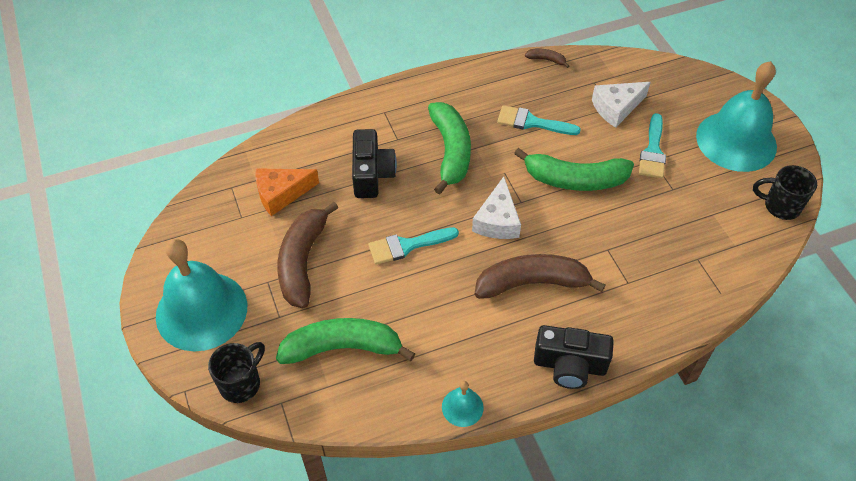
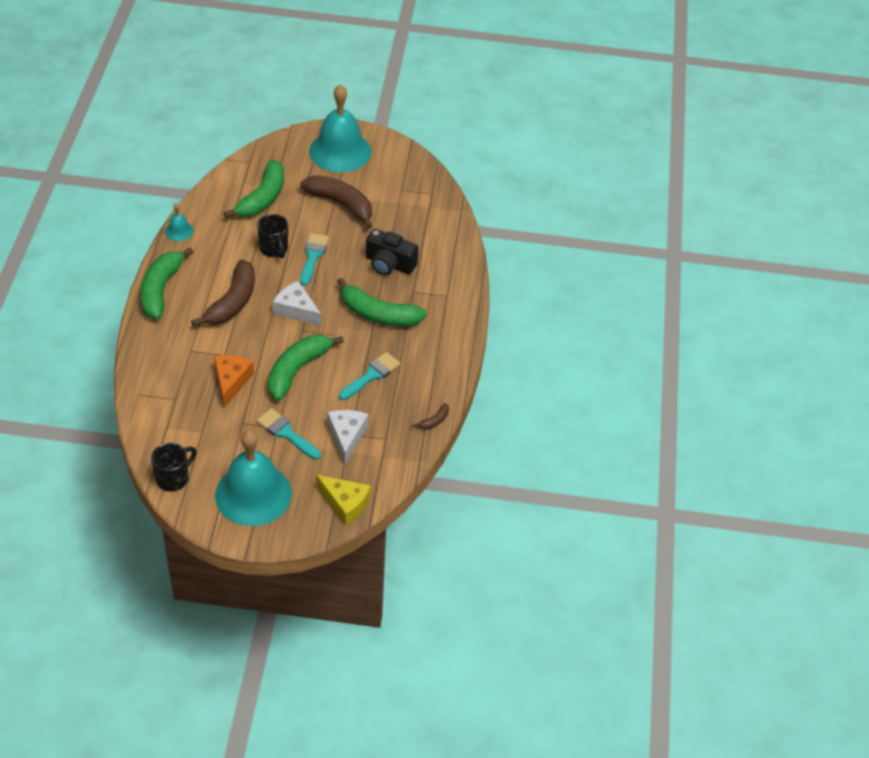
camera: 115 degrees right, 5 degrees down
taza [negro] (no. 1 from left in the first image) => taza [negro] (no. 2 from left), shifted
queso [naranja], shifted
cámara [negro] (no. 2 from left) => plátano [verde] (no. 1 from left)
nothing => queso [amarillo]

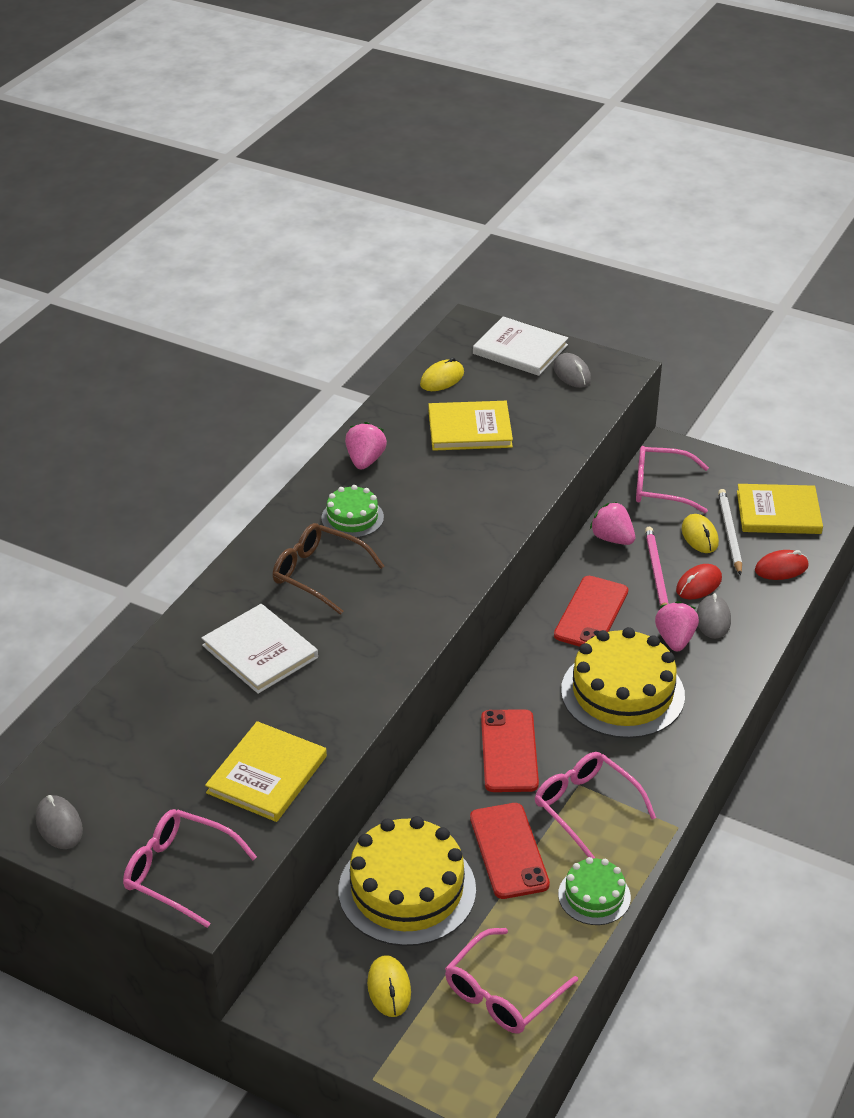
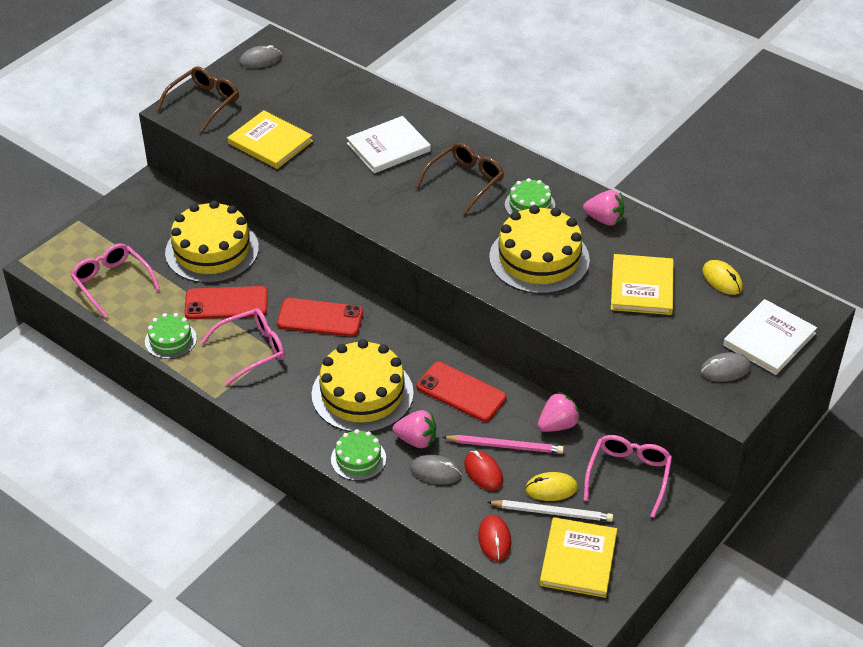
camera: 100 degrees right, 5 degrees up
gafas [rosa] (no. 1 from left) => gafas [marrón] (no. 1 from left)
ratón [amarillo] (no. 1 from left) => nothing
nothing => tarta [verde] (no. 2 from left)
nothing => tarta [amarillo] (no. 3 from left)

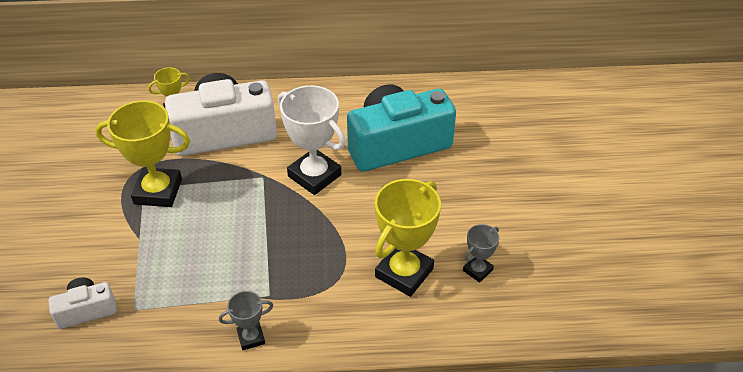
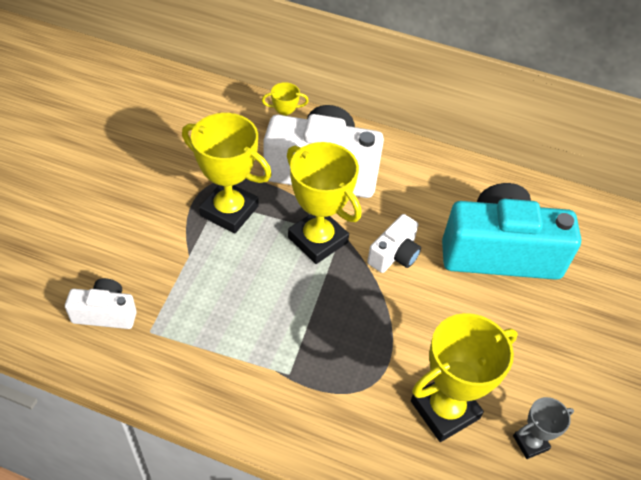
camera: 20 degrees right, 5 degrees up
trofeo [gris] (no. 1 from left) => nothing
trofeo [blanco] => cámara [blanco] (no. 3 from left)
nothing => trofeo [amarillo] (no. 3 from left)

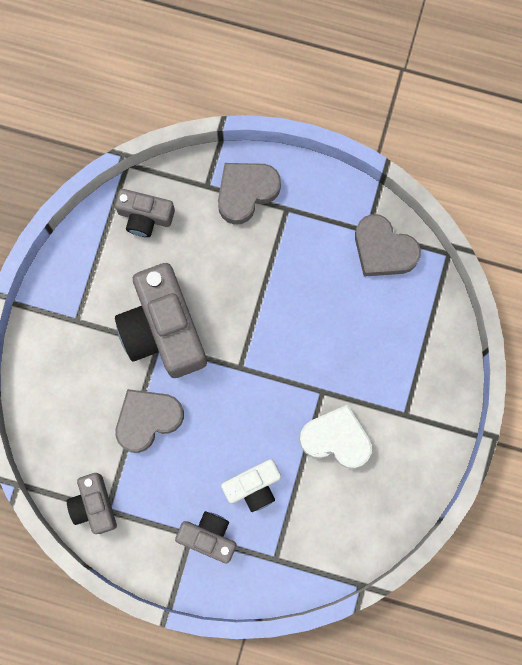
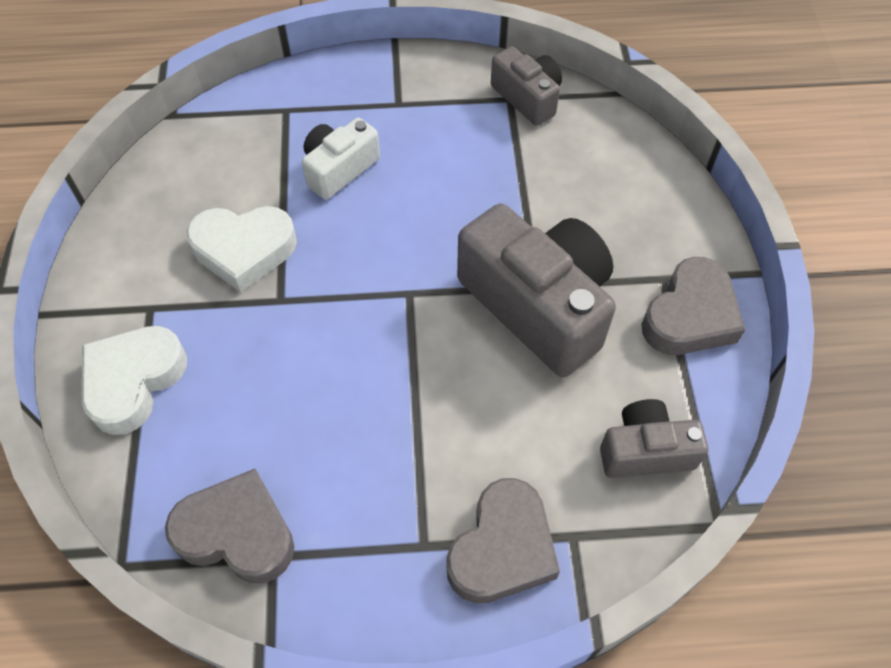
camera: 160 degrees right, 20 degrees down
corazón [gris] (no. 1 from left in the first image) => corazón [gris] (no. 3 from left), shifted
cámara [gris] (no. 4 from left) => nothing
nothing => corazón [blanco] (no. 1 from left)

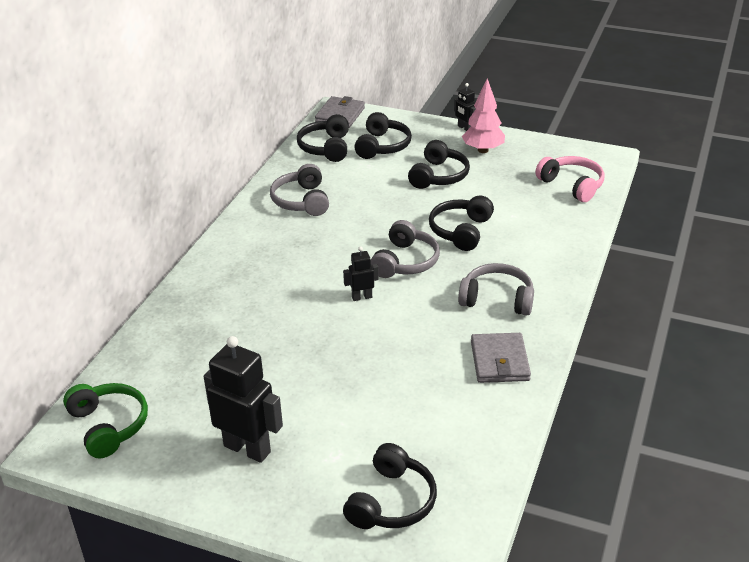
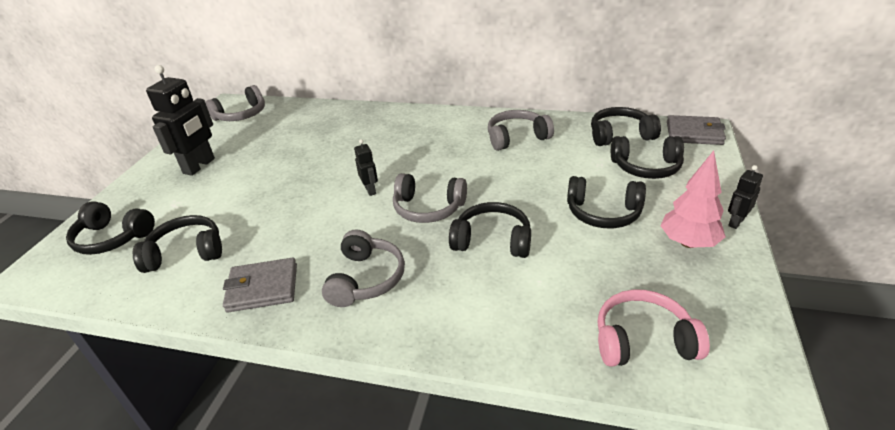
camera: 85 degrees right, 0 degrees up
auriculares [verde] => auriculares [gris] (no. 1 from left)
auriculares [rosa], 135 degrees counterclockwise
nothing => auriculares [negro] (no. 2 from left)

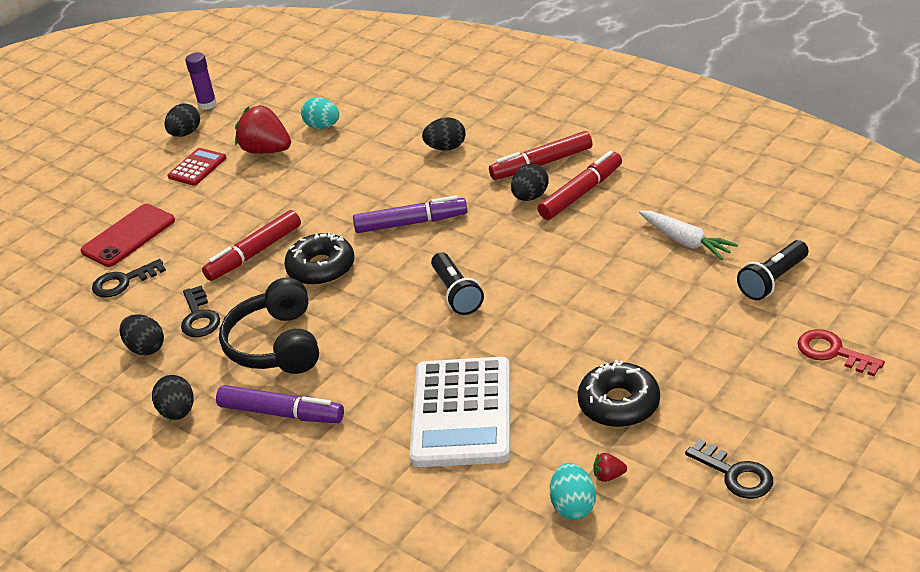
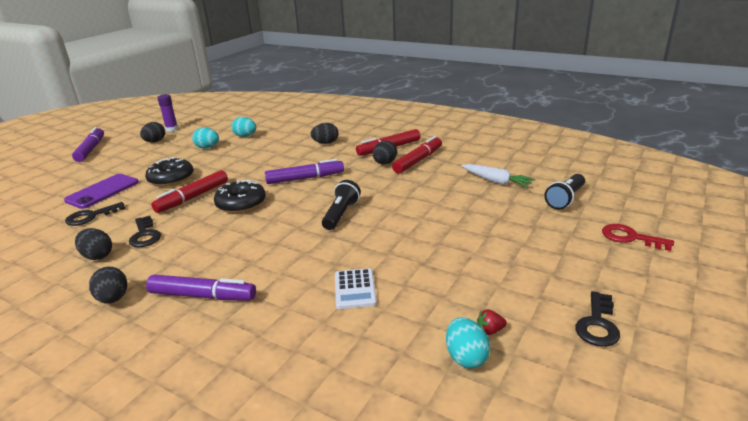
camera: 10 degrees left, 10 degrees down
móvil [rojo] => móvil [morado]
calculadora [rojo] => nothing
auriculares [negro] => nothing
fresa [rojo] (no. 1 from left) => huevo [turquesa] (no. 1 from left)
calculadora [blanco], x0.49
lámpara de mano [negro] (no. 1 from left), 135 degrees counterclockwise
rosquilla [negro] (no. 2 from left in the first image) => rosquilla [negro] (no. 1 from left), shifted
llave [negro] (no. 3 from left), 75 degrees clockwise
nothing => rotulador [morado] (no. 1 from left)

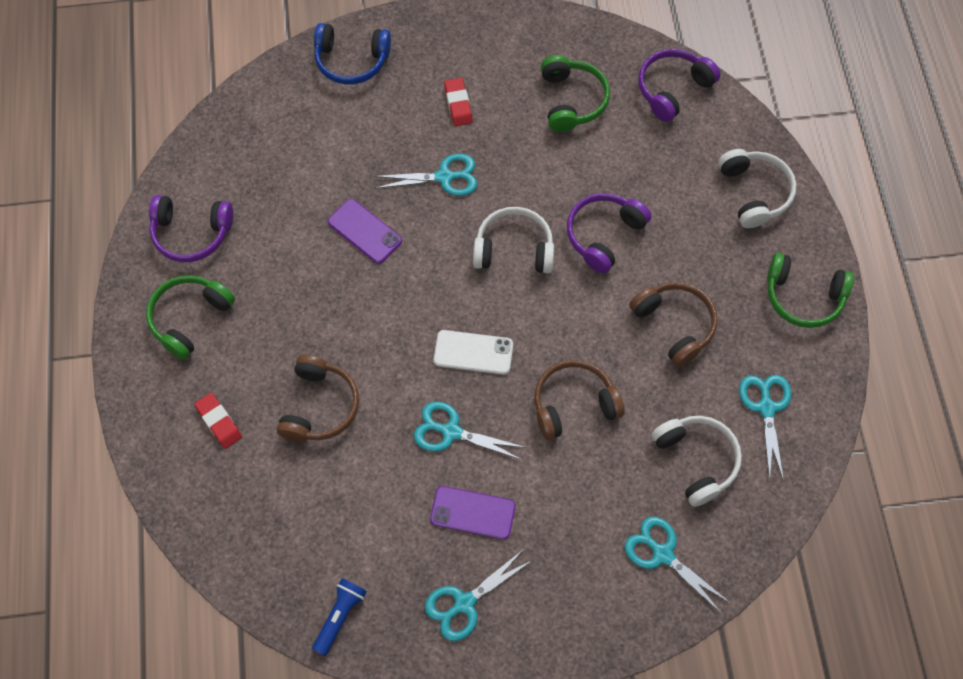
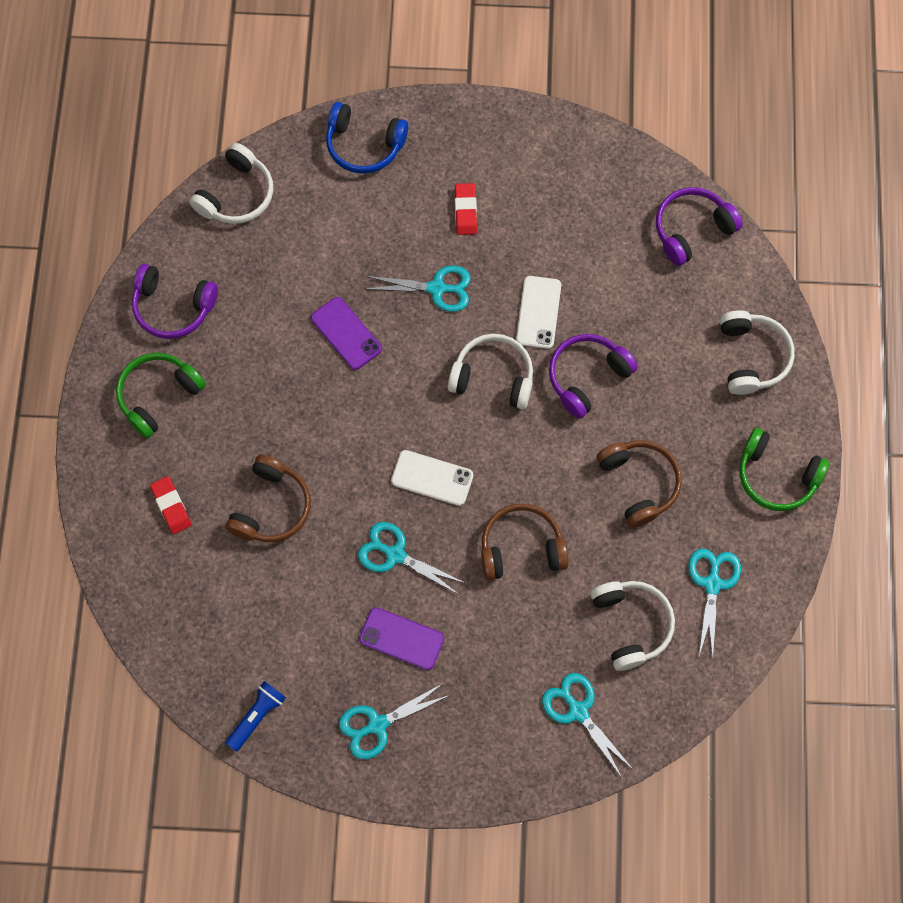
camera: 10 degrees right, 5 degrees up
auriculares [verde] (no. 2 from left) => nothing
nothing => auriculares [blanco] (no. 1 from left)
nothing => móvil [blanco] (no. 2 from left)

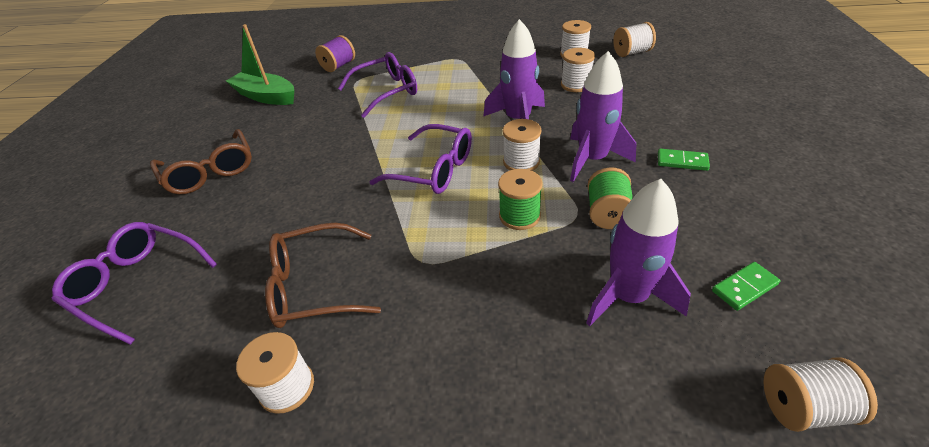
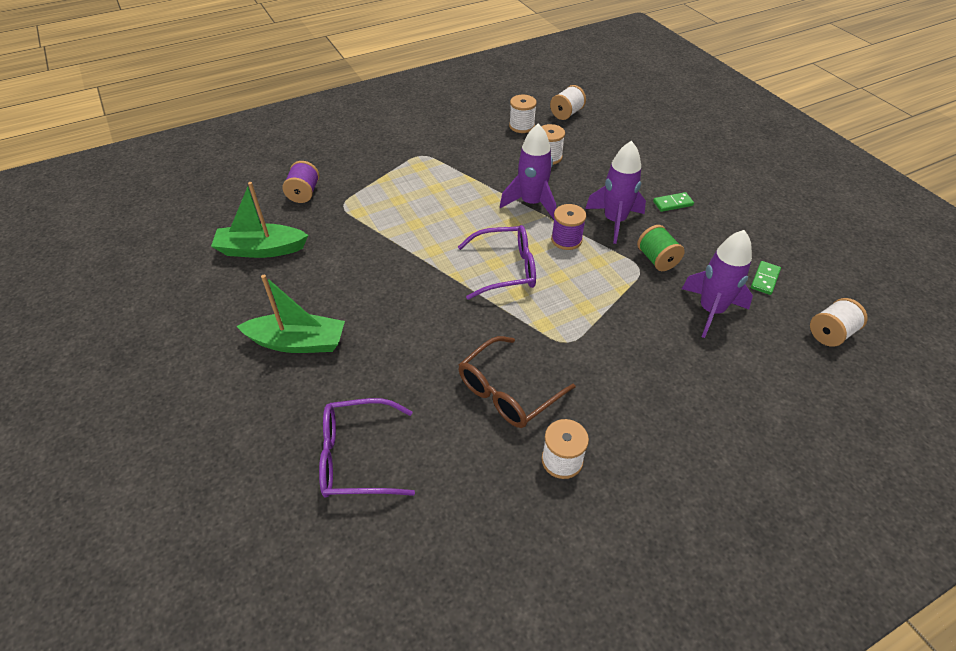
camera: 35 degrees left, 5 degrees up
gafas [marrón] (no. 1 from left) => barco [verde] (no. 2 from left)
gafas [morado] (no. 2 from left) => nothing
carrete [verde] (no. 1 from left) => nothing
carrete [blanco] (no. 2 from left) => carrete [morado] (no. 2 from left)

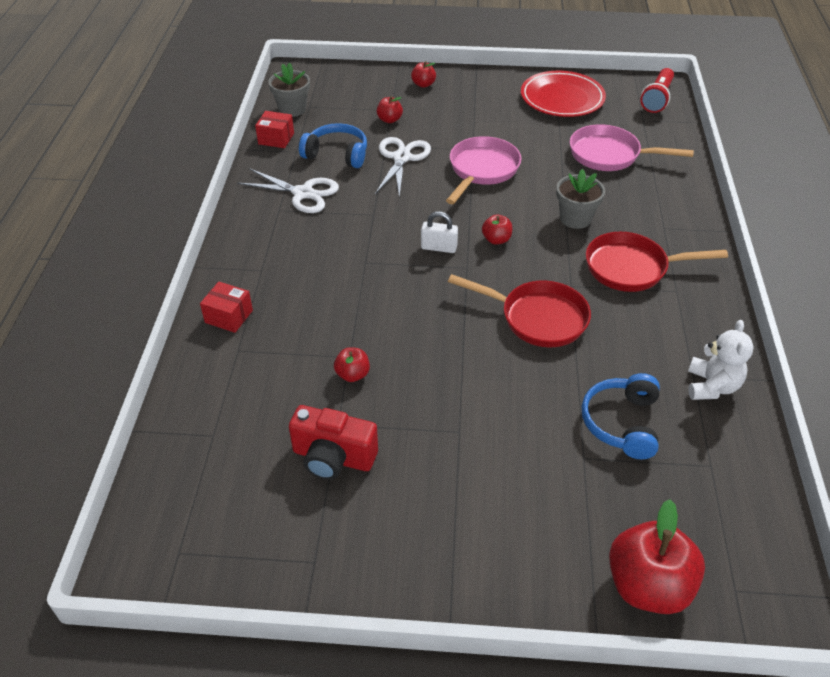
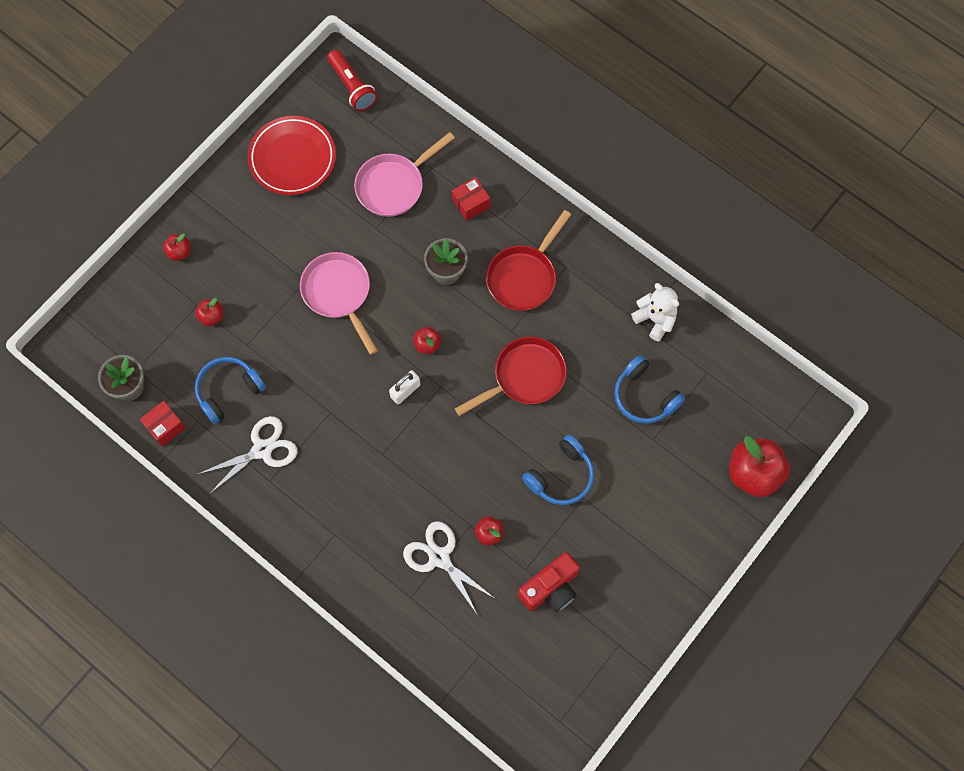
camera: 55 degrees left, 25 degrees up
caja [rojo] (no. 1 from left in the first image) => caja [rojo] (no. 2 from left), shifted
tijeras [blanco] (no. 2 from left), shifted
nothing => auriculares [azul] (no. 2 from left)

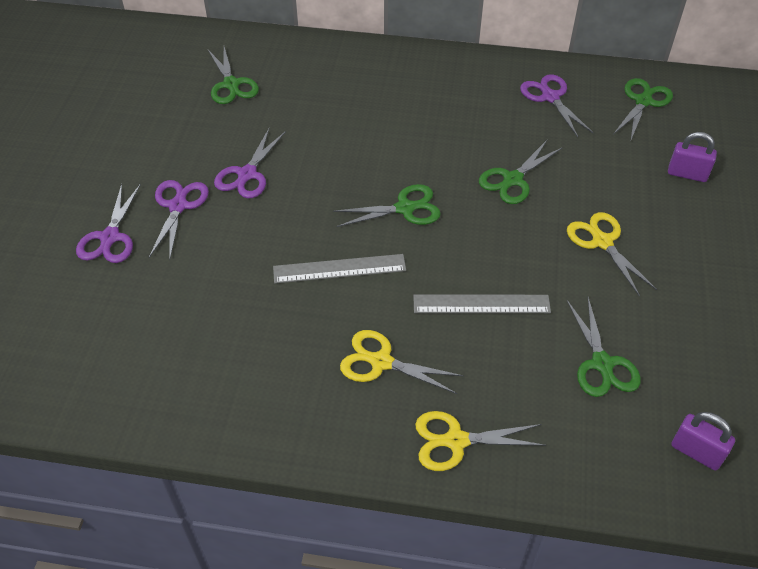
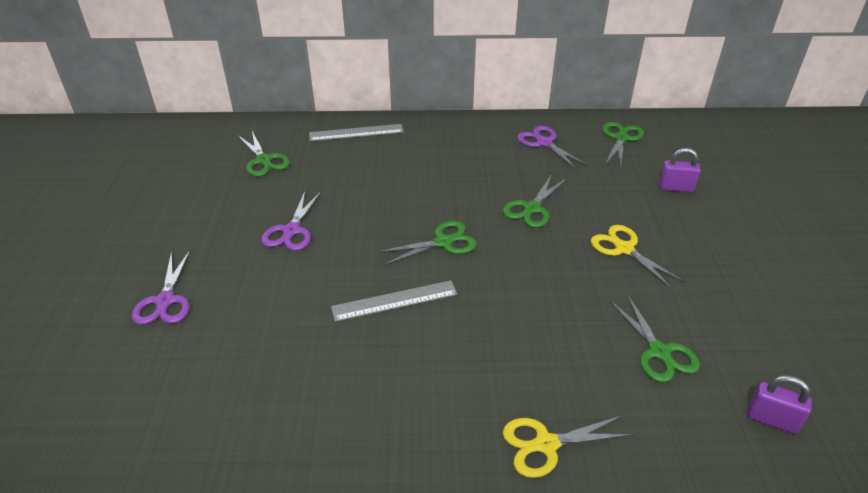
camera: 10 degrees left, 10 degrees down
tijeras [morado] (no. 2 from left) => nothing
tijeras [amarillo] (no. 1 from left) => nothing
regla [gris] (no. 2 from left in the first image) => regla [gris] (no. 1 from left), shifted

